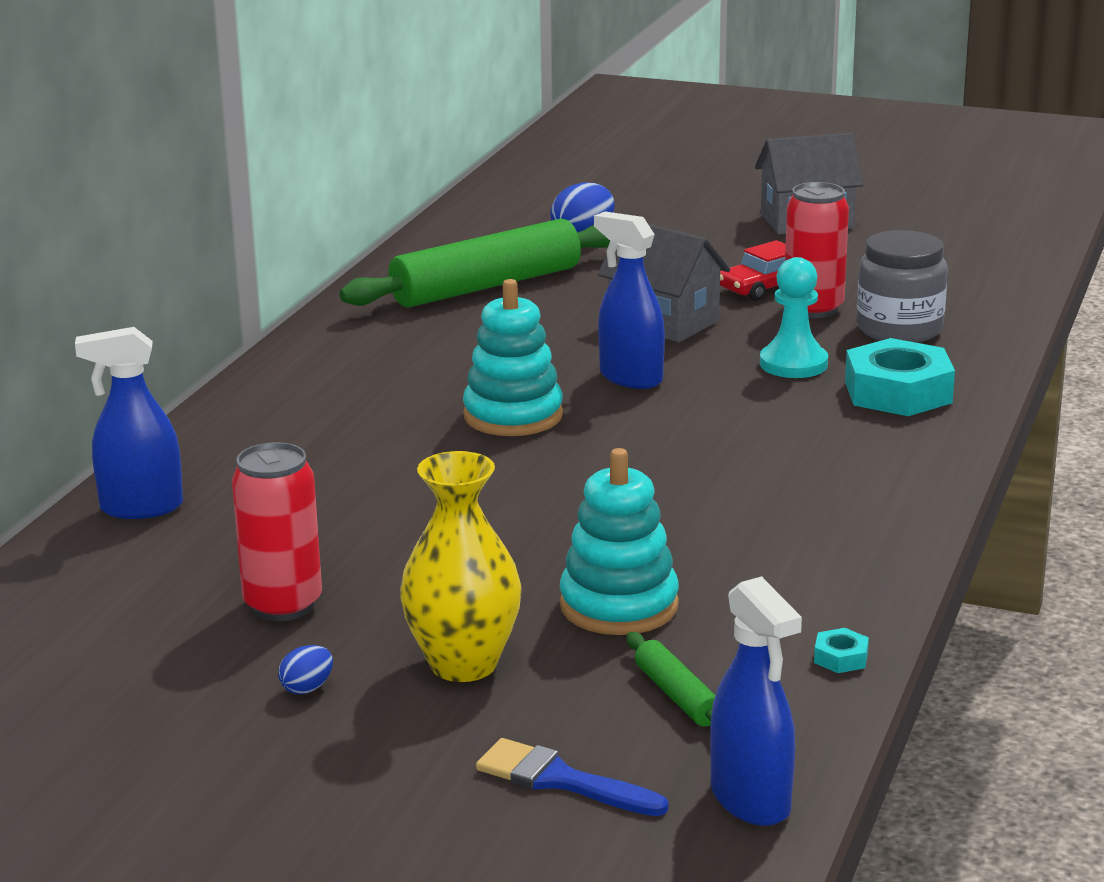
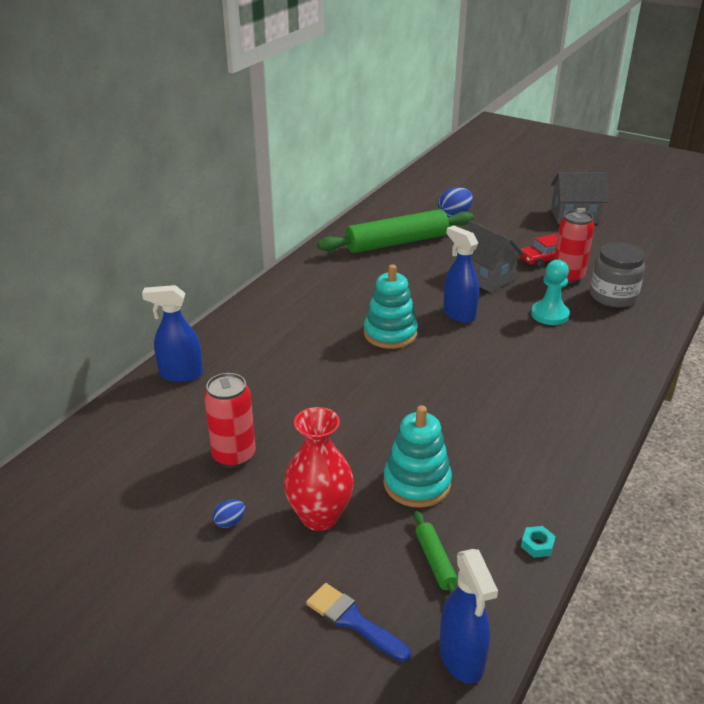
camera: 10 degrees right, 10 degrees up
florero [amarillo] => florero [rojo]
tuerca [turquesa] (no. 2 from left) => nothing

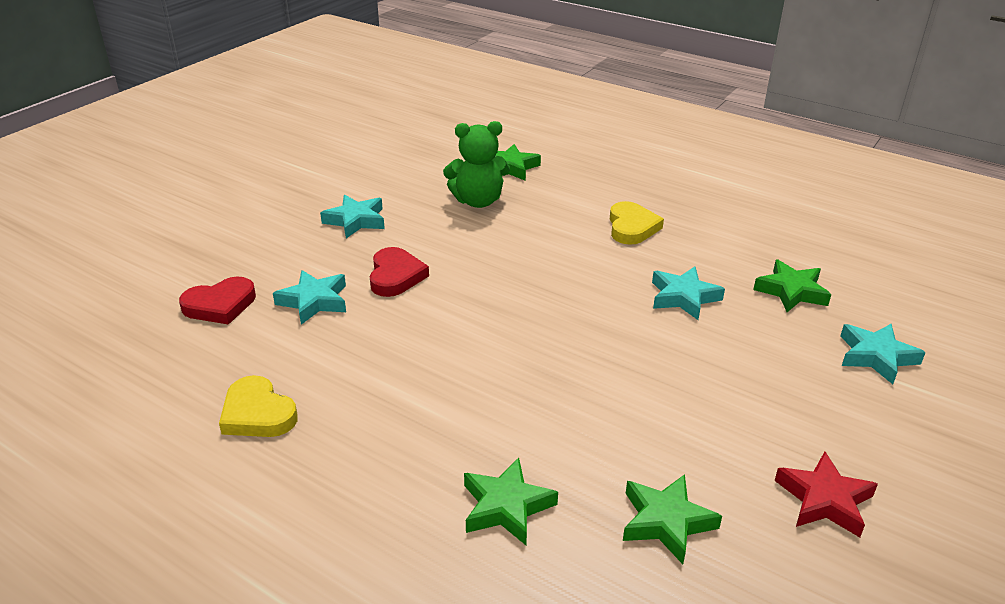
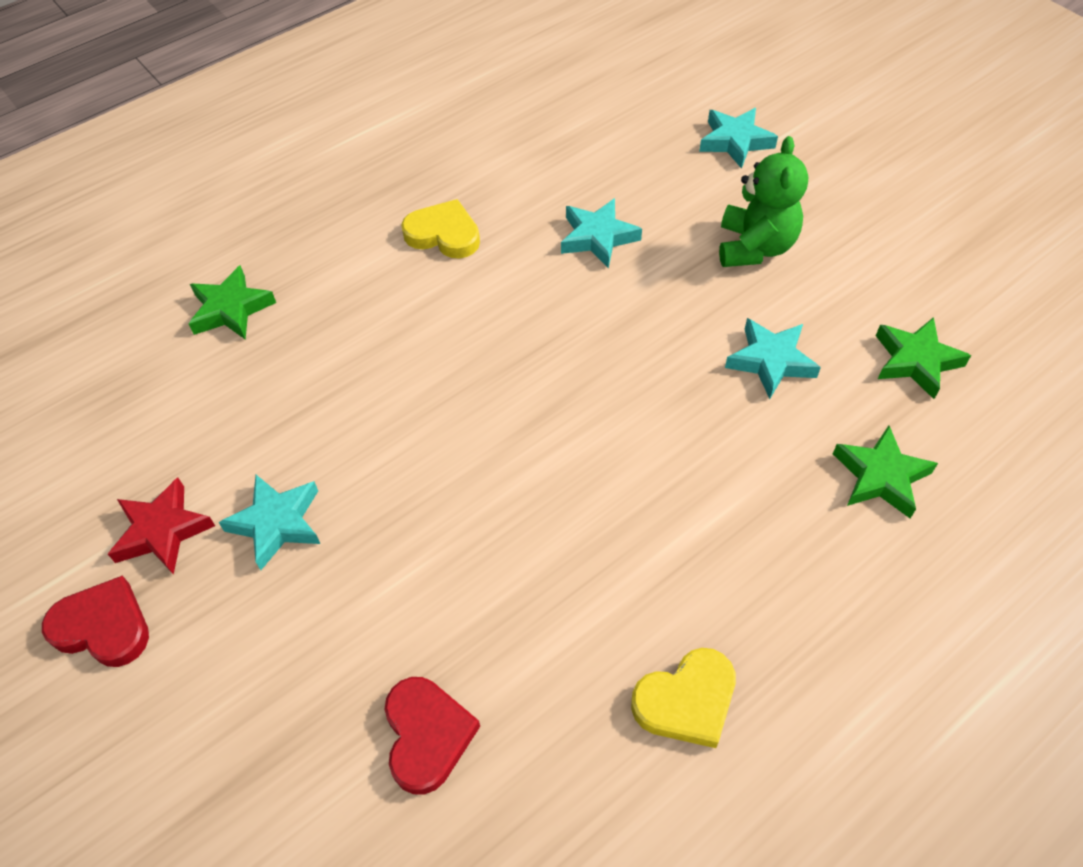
camera: 70 degrees left, 20 degrees up
estrella [turquesa] (no. 1 from left in the first image) => estrella [turquesa] (no. 4 from left), shifted
corazón [rojo] (no. 2 from left in the first image) => corazón [rojo] (no. 1 from left), shifted
osito [verde], shifted
estrella [verde] (no. 4 from left) => nothing
estrella [rojo], shifted

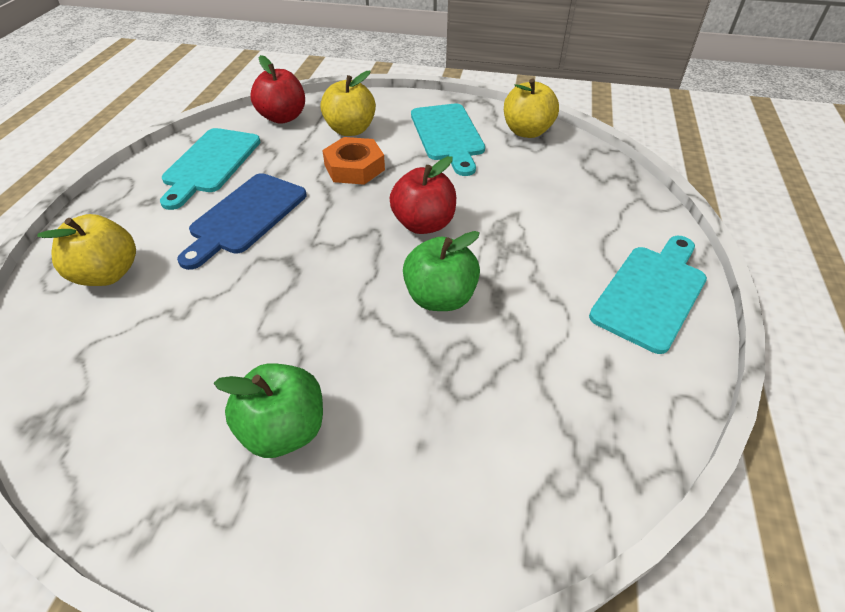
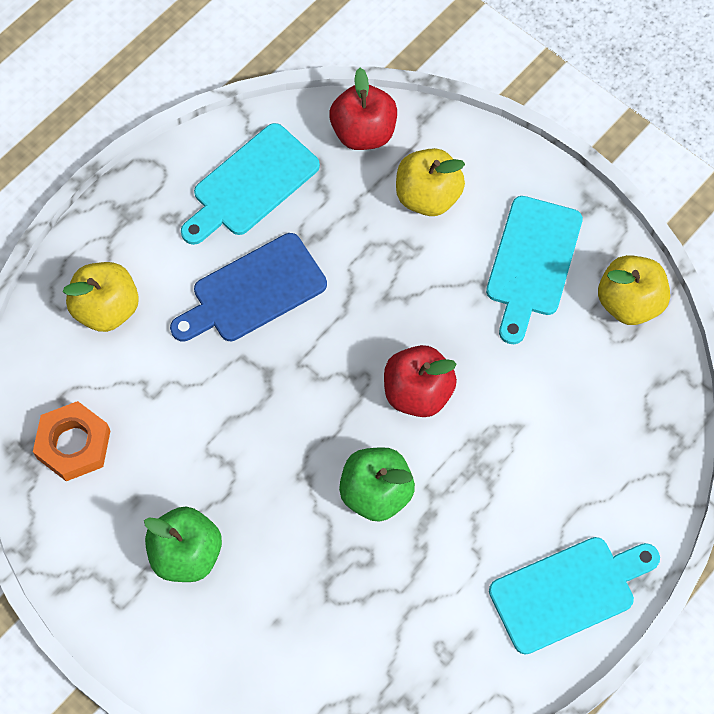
camera: 30 degrees right, 20 degrees up
tuerca [naranja], shifted

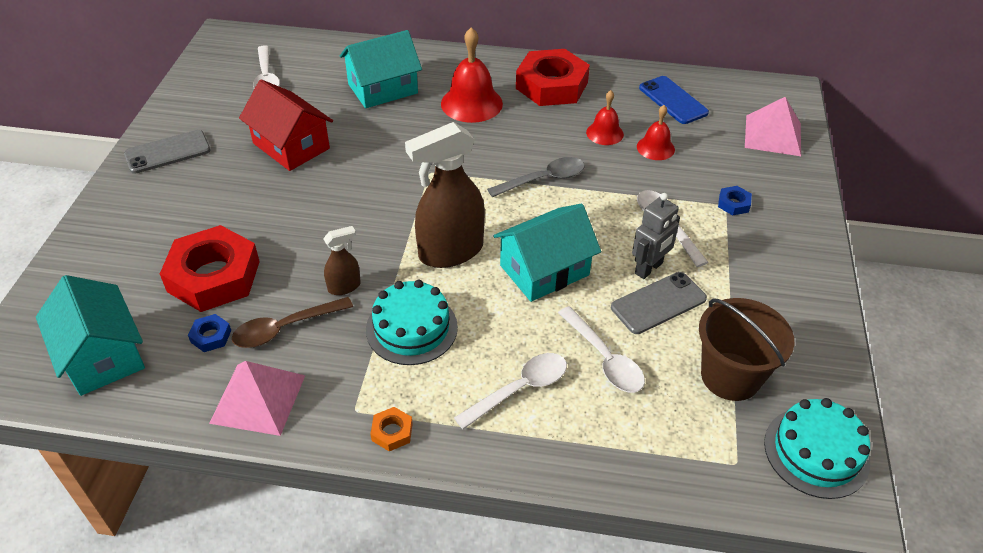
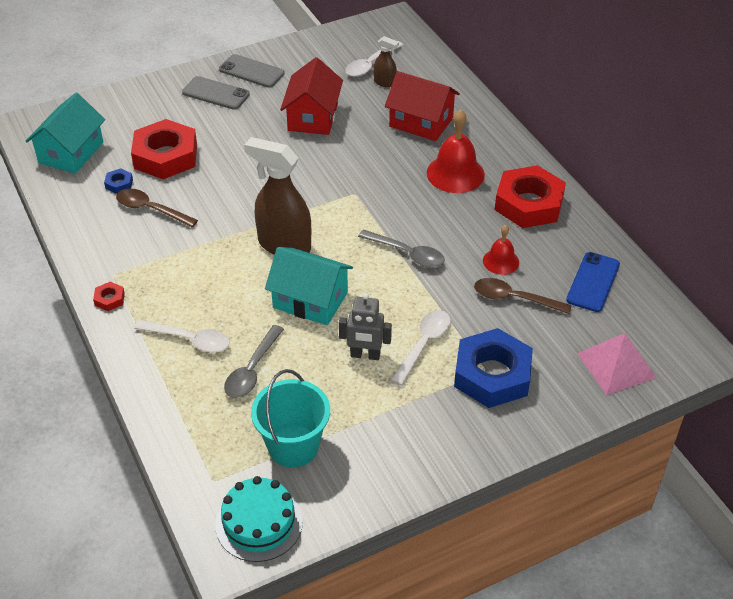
camera: 55 degrees right, 0 degrees up
pirámide [rosa] (no. 1 from left) => nothing
pulverizador [marrón] (no. 1 from left in the first image) => pulverizador [marrón] (no. 2 from left), shifted
casa [turquesa] (no. 2 from left) => casa [rojo] (no. 2 from left)
tarta [turquesa] (no. 1 from left) => nothing
tuerca [naranja] => tuerca [rojo] (no. 1 from left)
cuchara [blanco] (no. 3 from left) => cuchara [gris] (no. 1 from left)
móvil [gris] (no. 2 from left in the first image) => móvil [gris] (no. 1 from left), shifted
campana [rojo] (no. 3 from left) => cuchara [marrón] (no. 2 from left)
balde [marrón] => balde [turquesa]
tuerca [azul] (no. 2 from left), x2.46

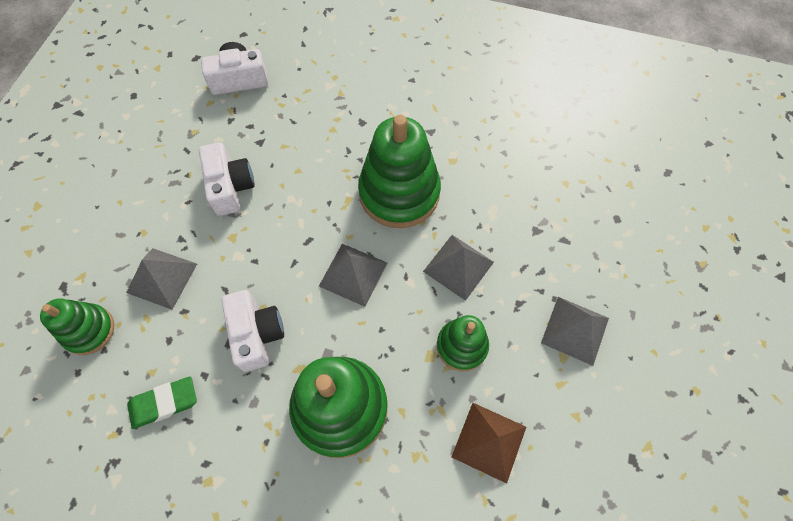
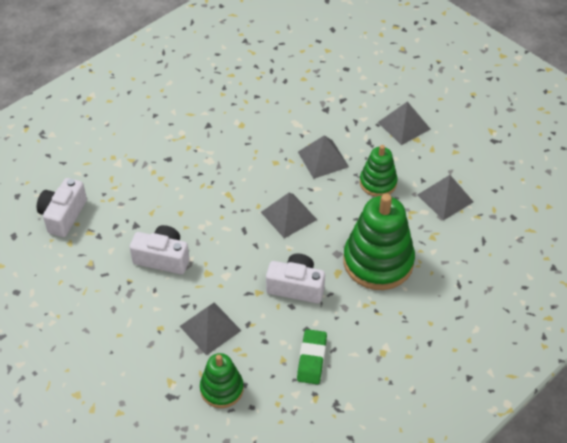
camera: 60 degrees left, 15 degrees down
juguete apilable [verde] (no. 3 from left) => nothing
pirámide [marrón] => pirámide [gris] (no. 5 from left)

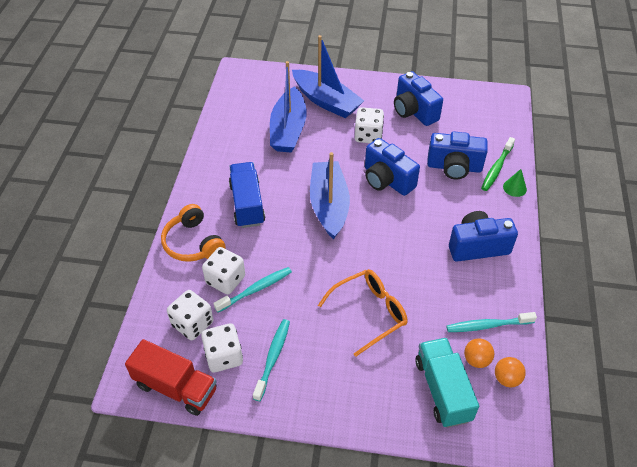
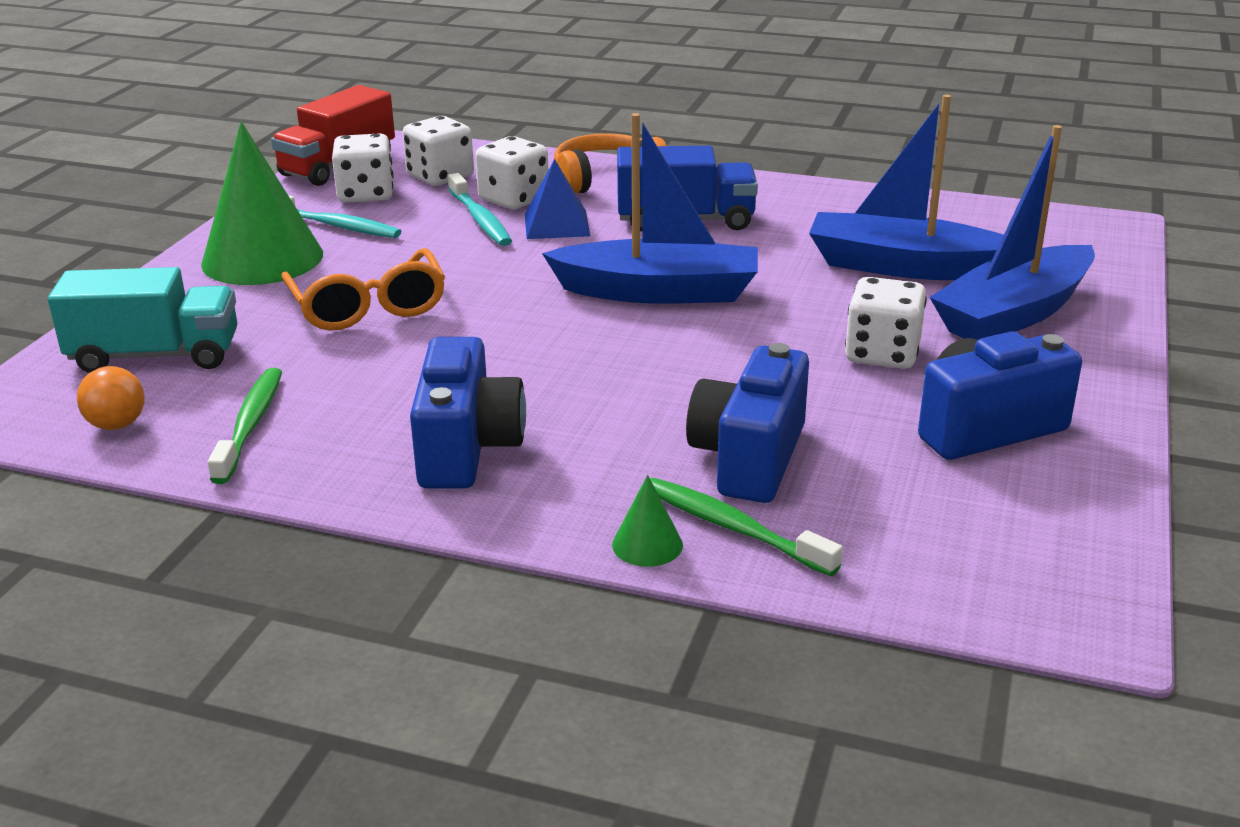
camera: 100 degrees right, 20 degrees down
cámara [azul] (no. 1 from left) => nothing
cepillo de dientes [turquesa] (no. 3 from left) => cepillo de dientes [verde] (no. 1 from left)
pelota [naranja] (no. 1 from left) => nothing
nothing => cono [verde] (no. 1 from left)
nothing => pirámide [azul]

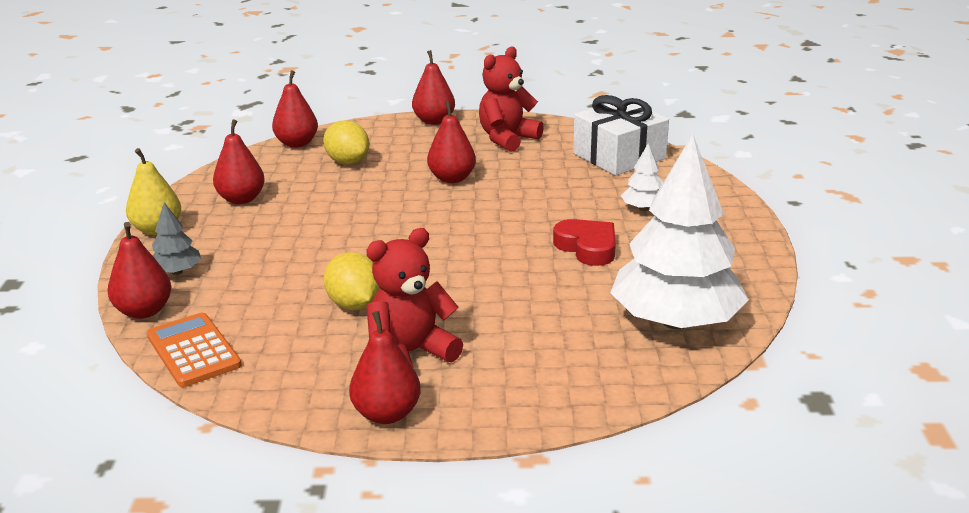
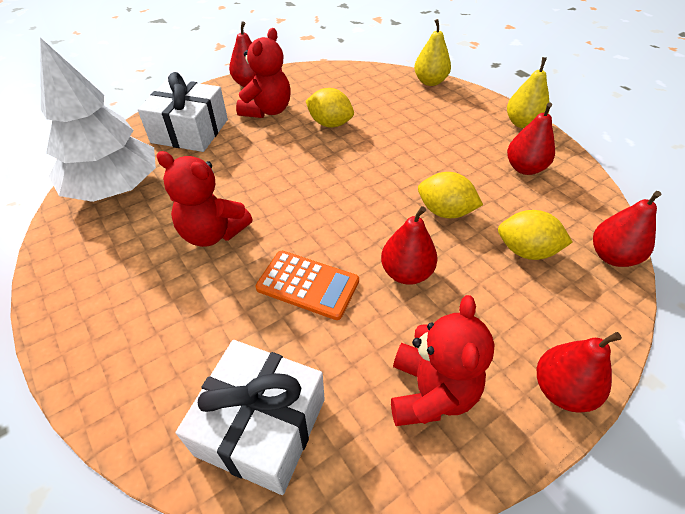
camera: 145 degrees right, 20 degrees up
pera [rojo] (no. 1 from left) => pera [amarillo] (no. 1 from left)
calculadora [naranja], shifted
árbol [gris] => nothing
corazón [rojo] => osito [rojo] (no. 1 from left)
árbol [blanco] (no. 1 from left) => nothing
nothing => regalo [blanco] (no. 1 from left)
nothing => limón [amarillo] (no. 2 from left)

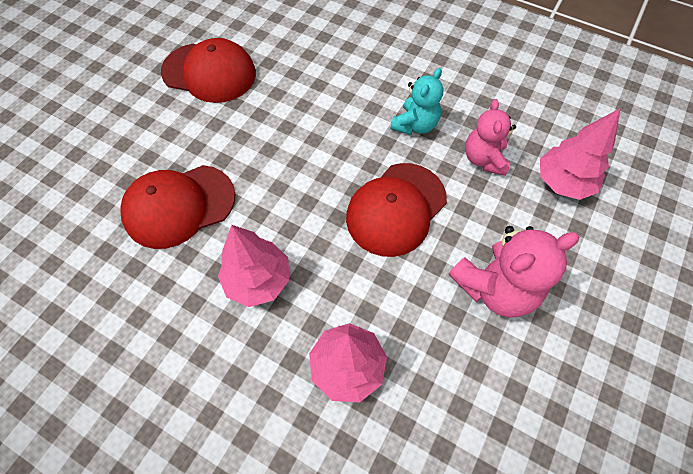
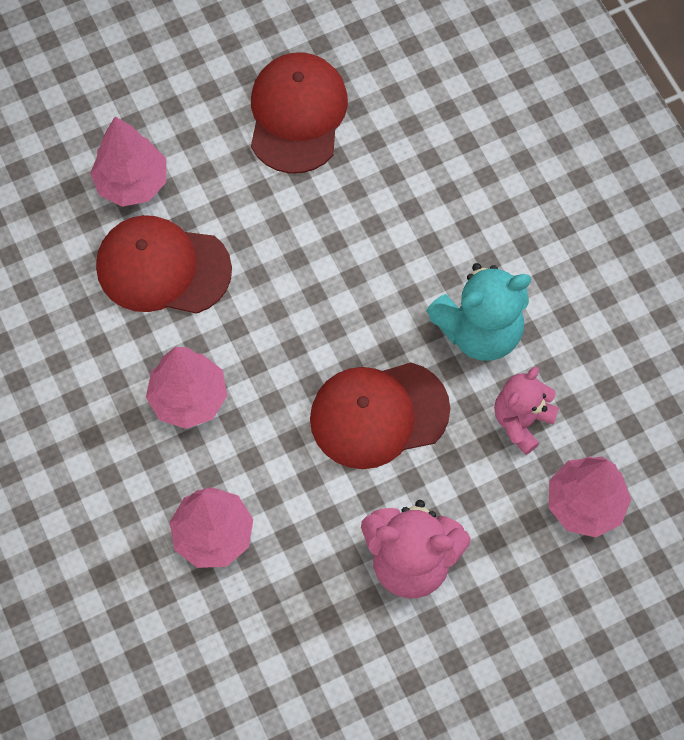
camera: 35 degrees right, 5 degrees up
gorra [rojo] (no. 2 from left), 135 degrees counterclockwise
osito [turquesa], x1.51
nothing => árbol [rosa] (no. 1 from left)

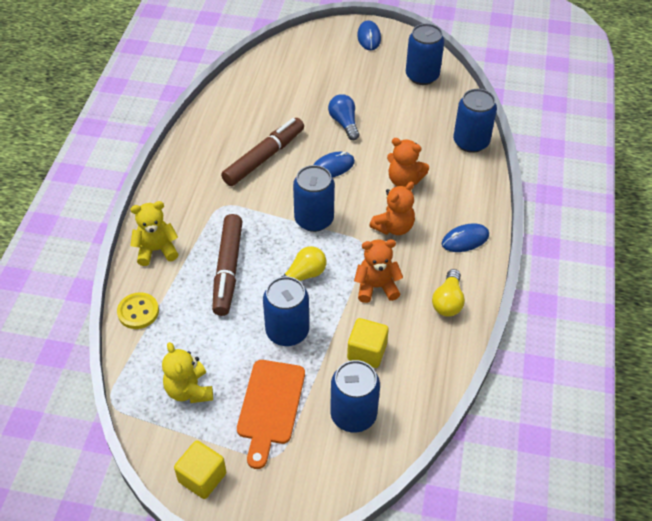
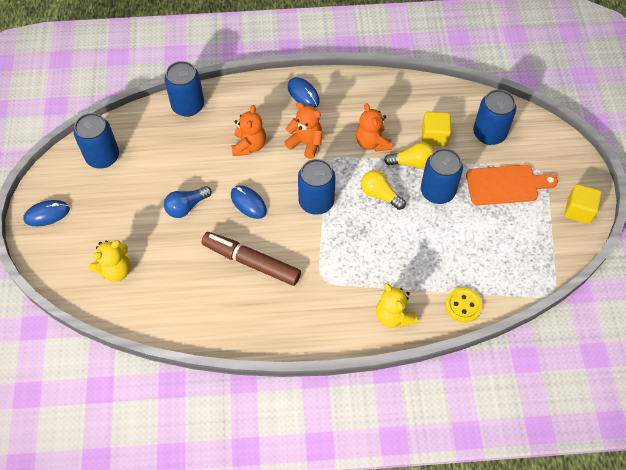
camera: 105 degrees left, 10 degrees up
osito [amarillo] (no. 2 from left in the first image) => osito [amarillo] (no. 1 from left), shifted
rotulador [marrón] (no. 1 from left) => nothing
bombilla [amarillo] (no. 2 from left), shifted

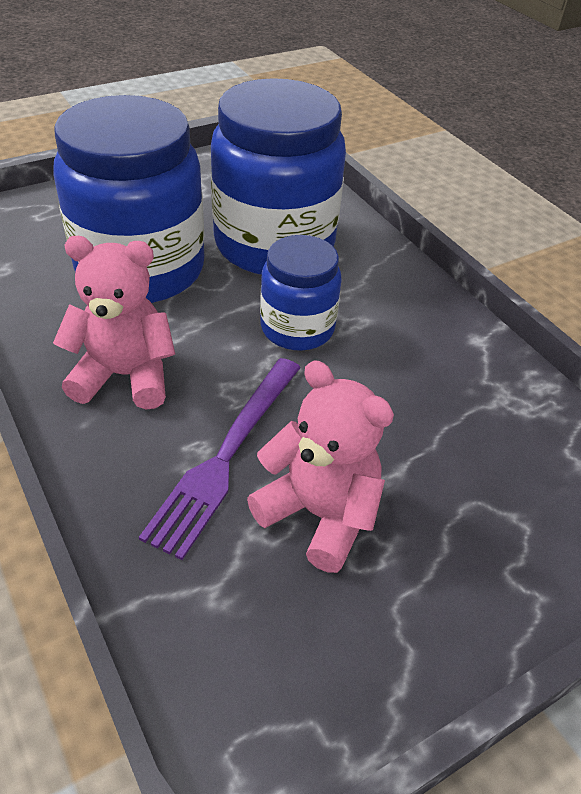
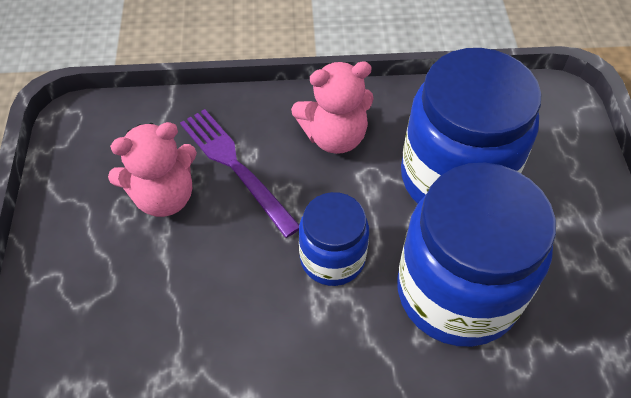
camera: 120 degrees right, 10 degrees up
osito [rosa] (no. 1 from left in the first image) => osito [rosa] (no. 2 from left), 45 degrees clockwise

